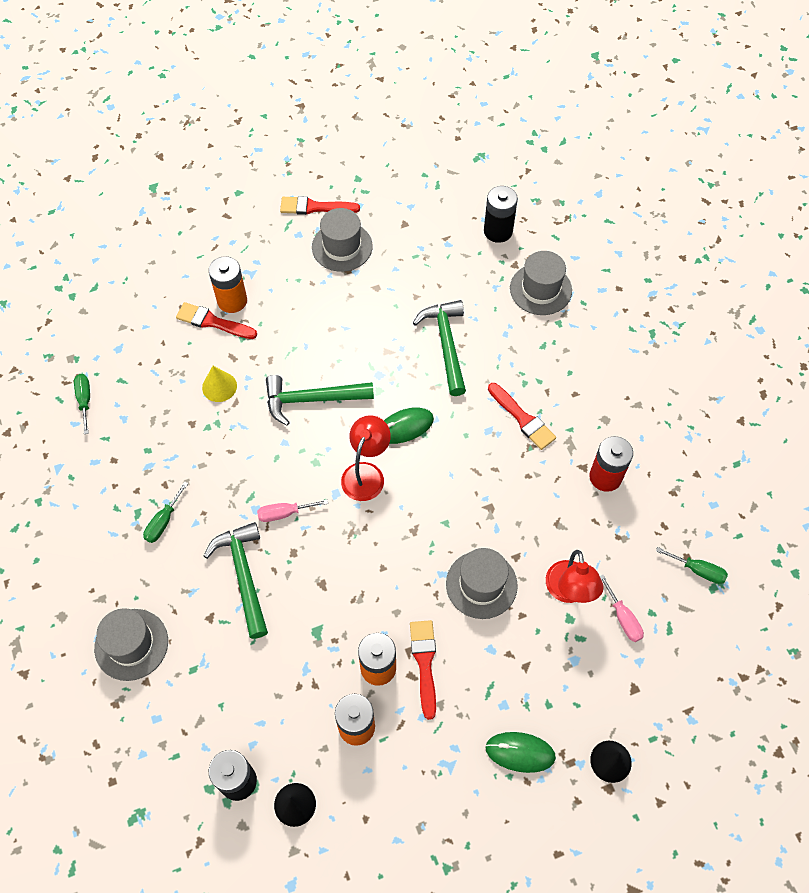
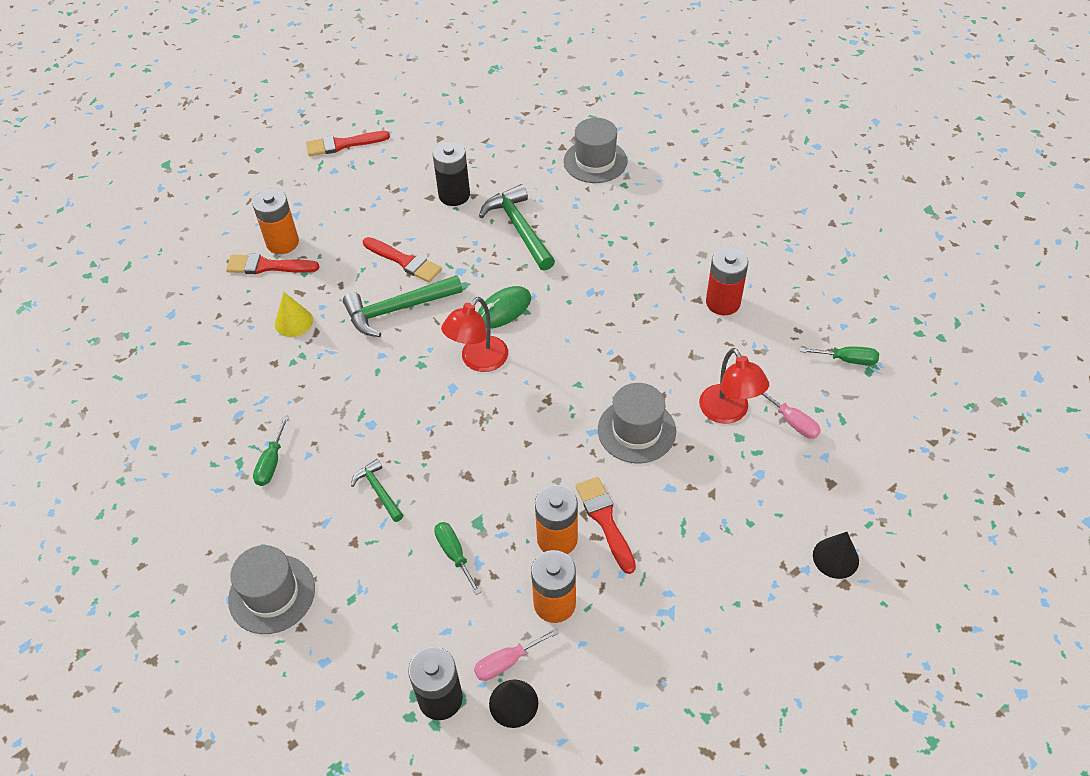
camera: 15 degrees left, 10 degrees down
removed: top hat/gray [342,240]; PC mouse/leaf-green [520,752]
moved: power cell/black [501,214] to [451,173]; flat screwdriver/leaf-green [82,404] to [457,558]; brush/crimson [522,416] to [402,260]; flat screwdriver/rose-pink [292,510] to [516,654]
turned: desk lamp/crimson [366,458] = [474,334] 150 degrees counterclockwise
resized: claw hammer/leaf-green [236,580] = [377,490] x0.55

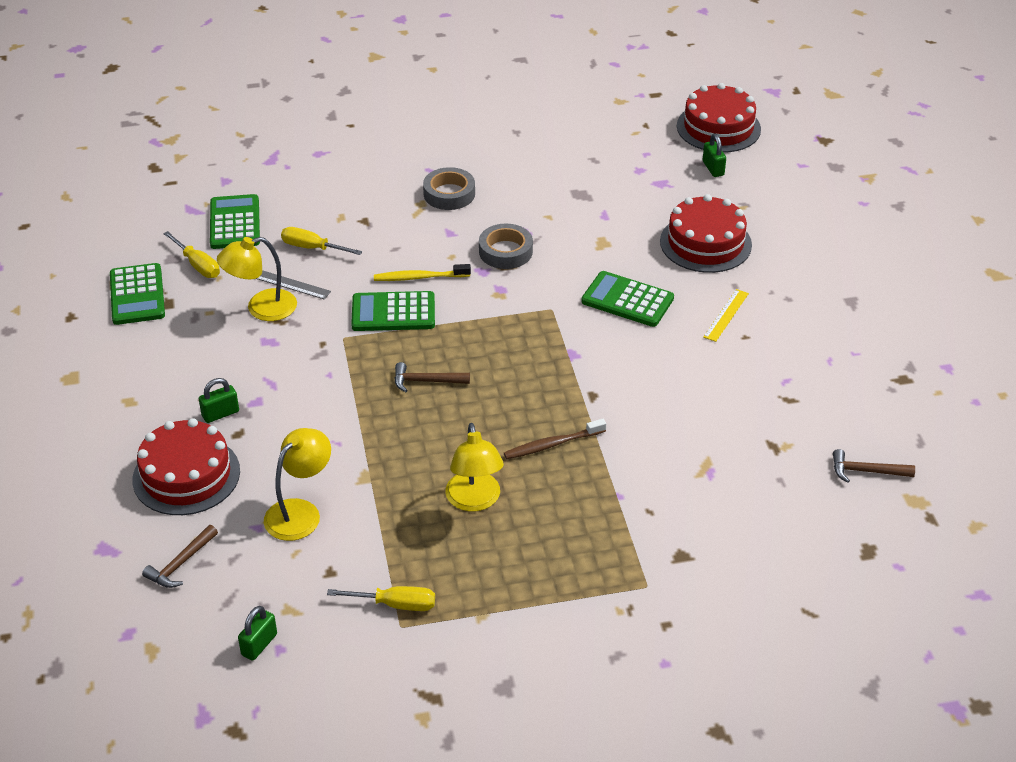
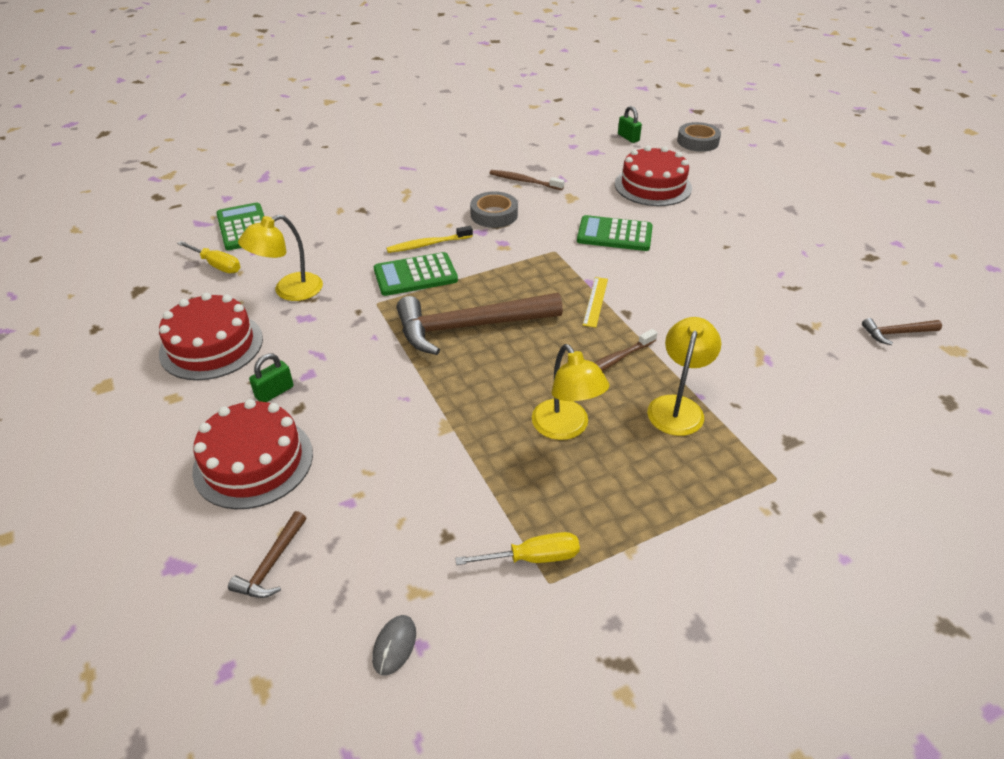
camera: 15 degrees left, 0 degrees up
removed: flat screwdriver/yellow [321,241]; pocket calculator/leaf-green [137,294]; measuring stick/gray [293,285]
added: dental brush/dark brown [527,180]
moved: cake/crimson [719,118] to [211,336]; roll of tape/gray [449,188] to [699,137]; measuring stick/yellow [726,315] to [595,302]; desk lamp/yellow [297,484] to [684,376]
replaced: padlock/leaf-green [257,633] to PC mouse/gray [394,645]
resized: claw hammer/dark brown [432,377] = [480,324] x2.21

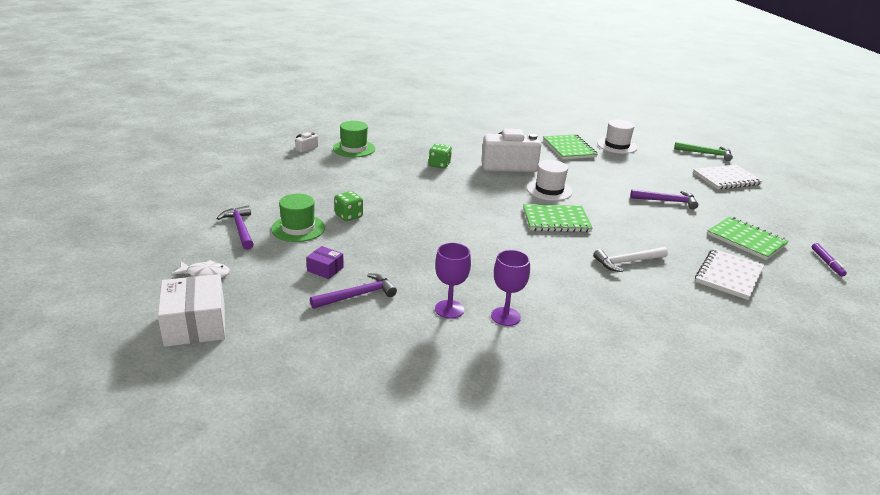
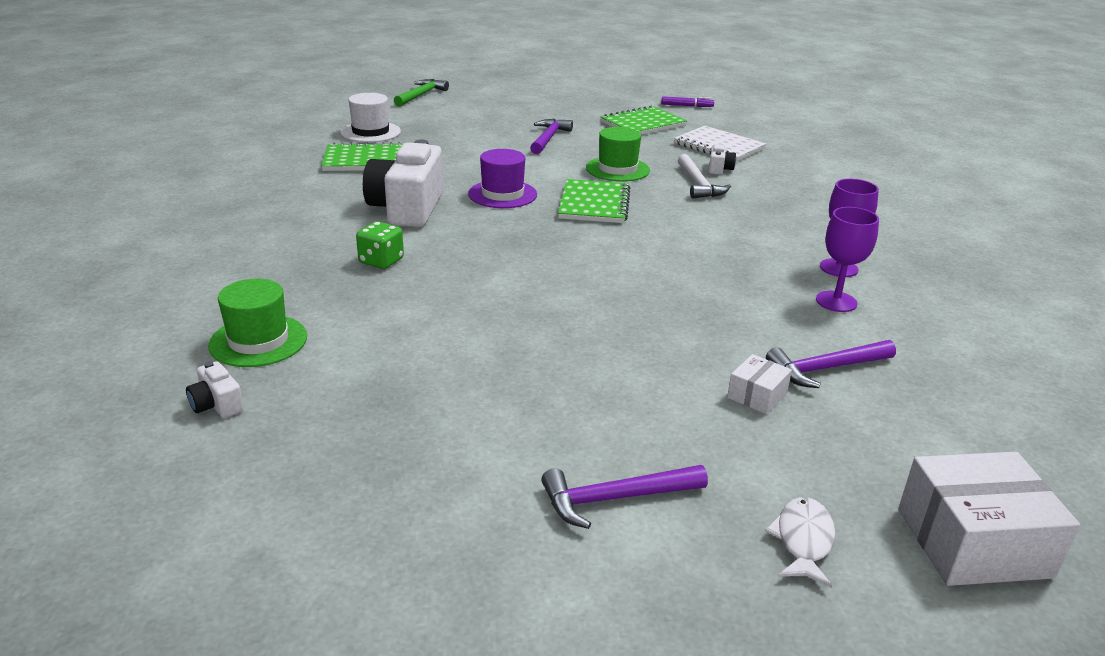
camera: 80 degrees left, 0 degrees up
removed: notebook/white [728,177]; dice/leaf-green [348,206]
added: photo camera/white [722,159]
moved: top hat/leaf-green [298,218] to [618,154]
recoloured: top hat/white [550,180] to top hat/purple [502,178]; parcel/purple [325,262] to parcel/white [759,384]
turned: claw hammer/purple [353,291] = [831,364] 90 degrees counterclockwise

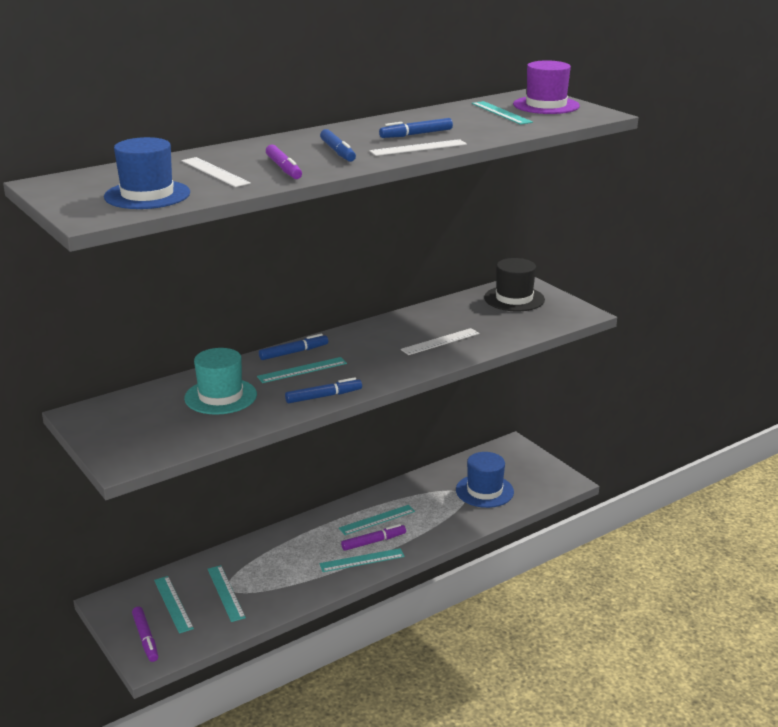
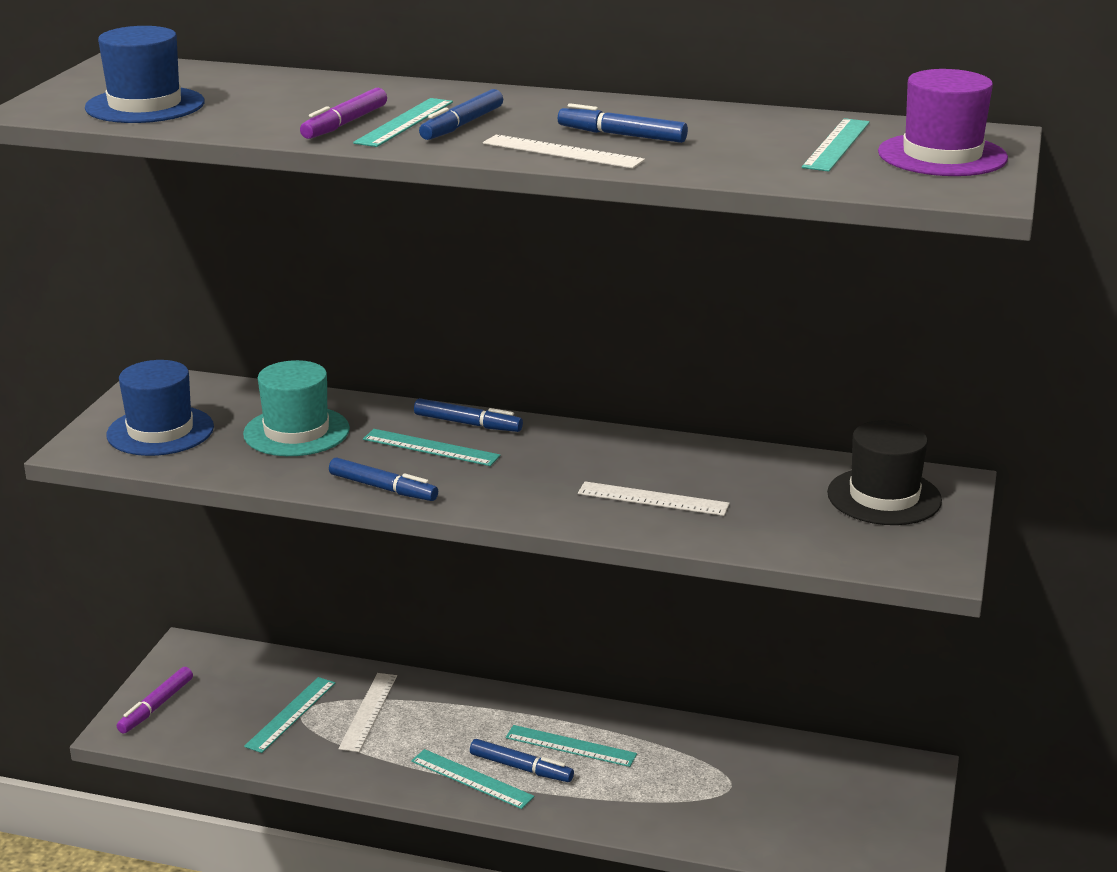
camera: 50 degrees right, 0 degrees up
moved: measuring stick/white [216,172] to [368,712]; top hat/blue [485,480] to [160,408]; measuring stick/aqua [174,604] to [403,122]
recoloured: felt pen/purple [373,537] to felt pen/blue [522,760]

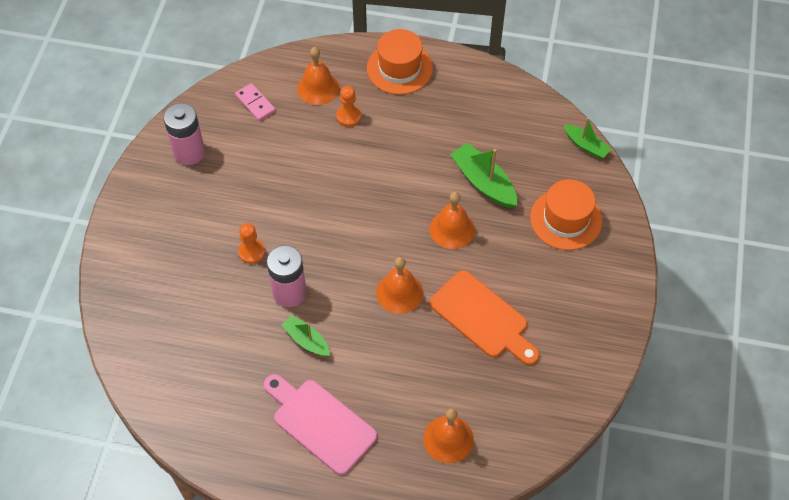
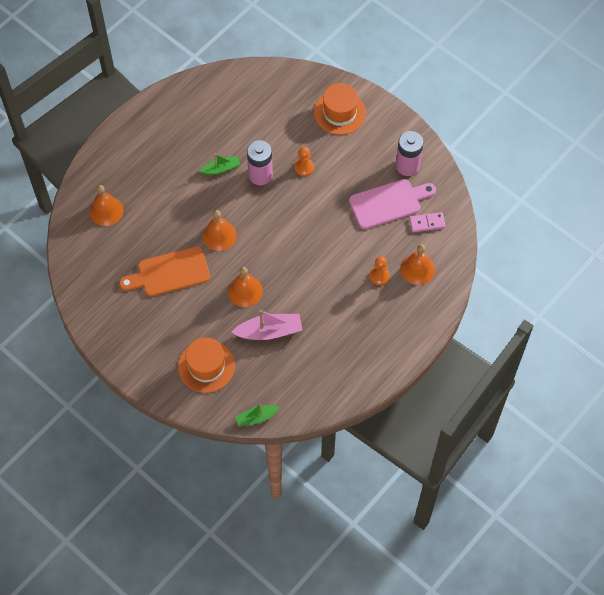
camera: 120 degrees right, 5 degrees up
moved: top hat/orange-coloured [400,62] to [340,109]; bread board/rose-pink [320,424] to [392,204]
recoloured: boat/leaf-green [484,175] to boat/rose-pink [266,325]

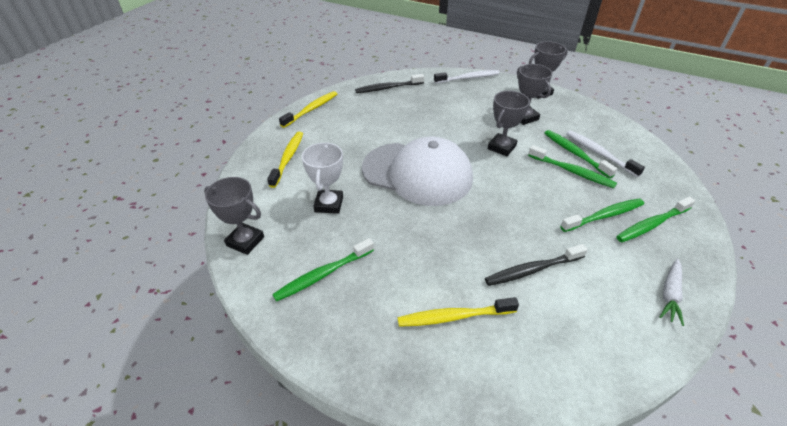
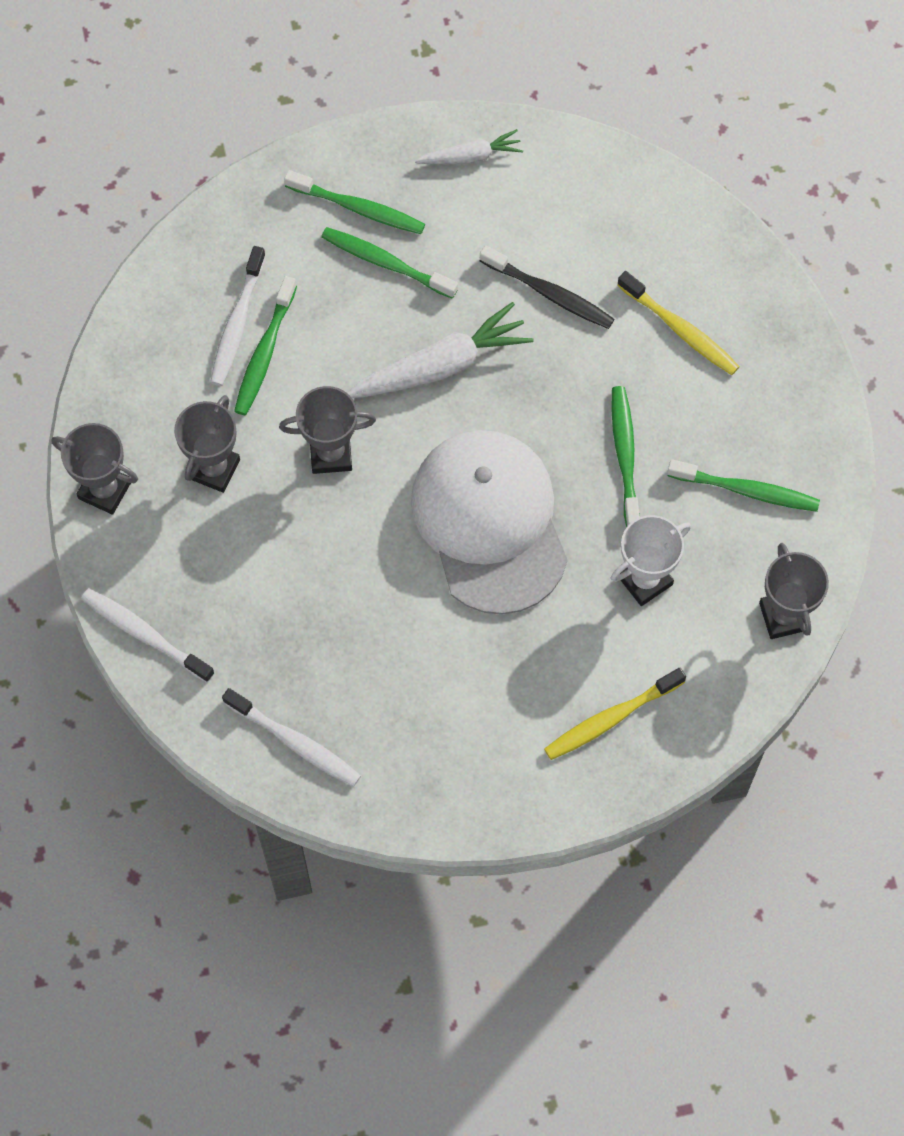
camera: 130 degrees left, 25 degrees up
removed: dental brush/yellow [308,109]
added: root vegetable/white [440,350]
moved: dental brush/leaf-green [572,166] to [625,457]
recoloured: dental brush/black [389,83] to dental brush/white [291,737]

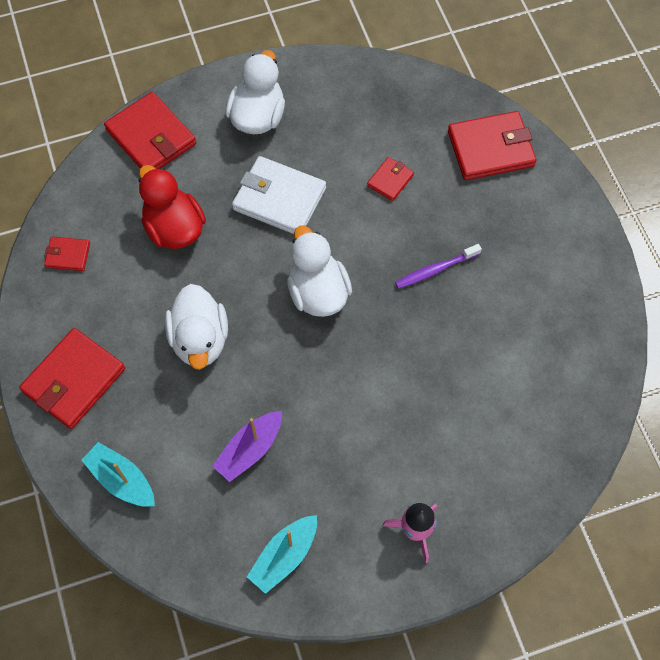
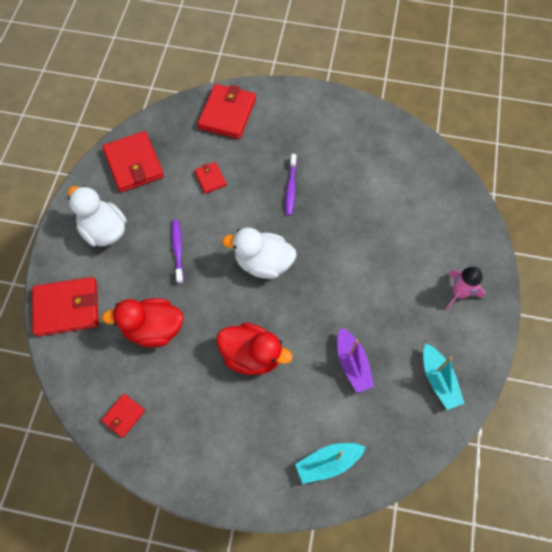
camera: 60 degrees left, 0 degrees up
moved: billfold/crimson [72,378] to [133,161]
replaced: billfold/white [279,195] to dental brush/purple [178,251]
recoloured: rubber duck/white [196,327] to rubber duck/crimson [254,349]

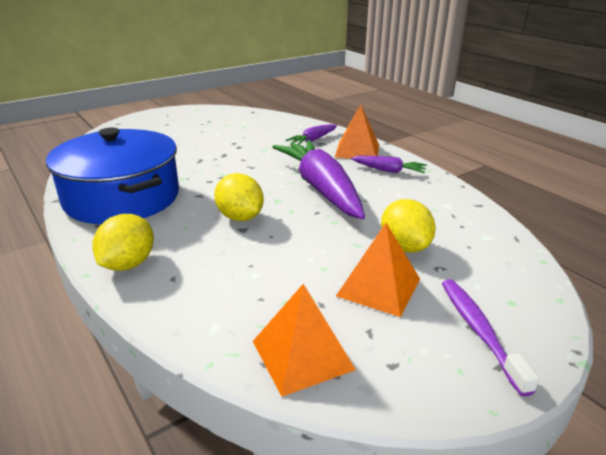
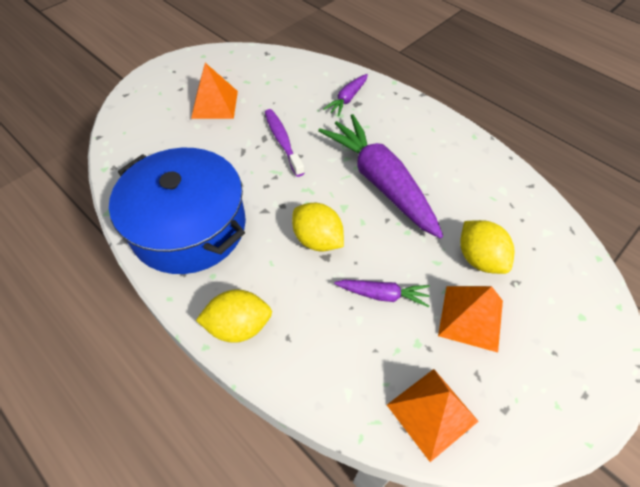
camera: 10 degrees left, 25 degrees up
moved: pyramid/orange-coloured [357,132] to [214,91]; root vegetable/purple [389,164] to [382,293]; dental brush/purple [490,338] to [285,143]
turned: citrus fruit/yellow [123,242] = [234,316] 75 degrees clockwise

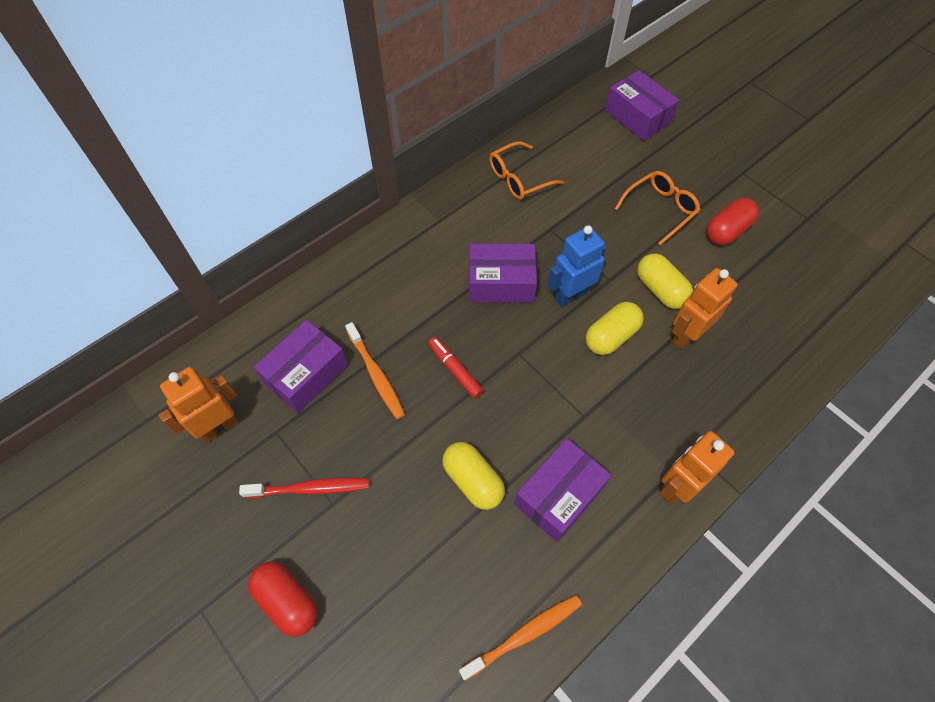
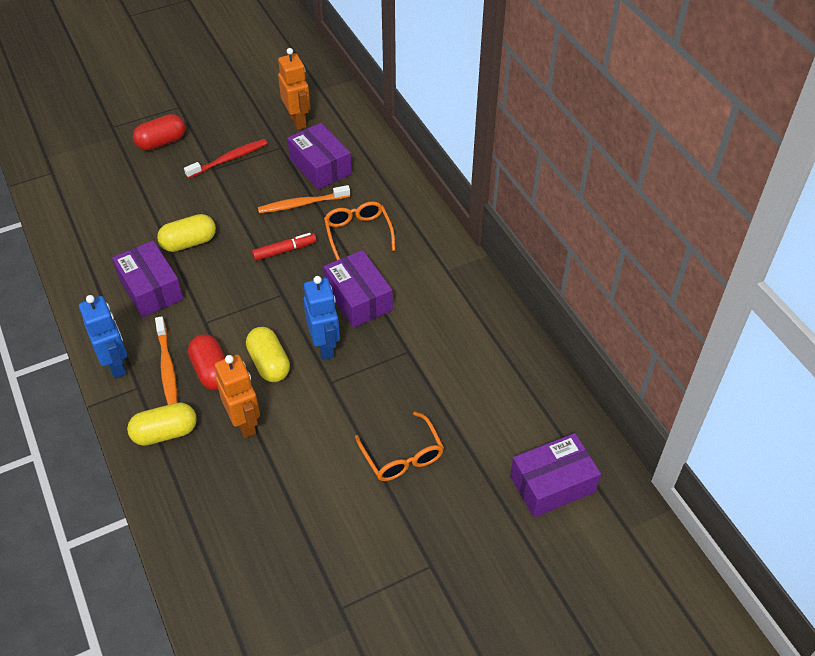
camera: 105 degrees right, 10 degrees down
moved: glasses/orange-coloured [526,171] to [359,230]; pill/crimson [732,221] to [206,362]; pill/yellow [665,281] to [162,424]; dental brush/orange-coloured [520,638] to [166,360]
recoloured: toy robot/orange-coloured [697,468] to toy robot/blue [103,337]
turned: parcel/purple [503,273] = [358,289] 45 degrees counterclockwise; dental brush/crimson [304,488] = [226,159] 135 degrees counterclockwise

